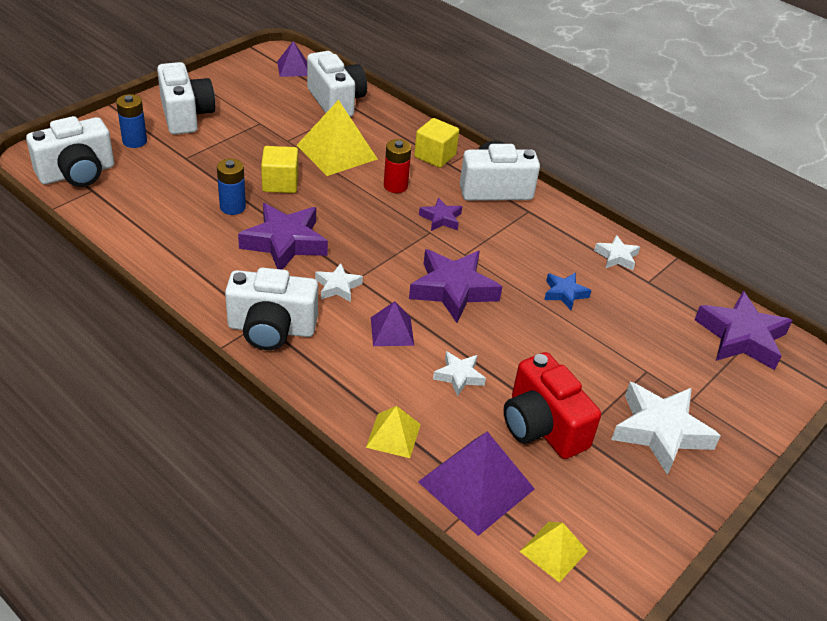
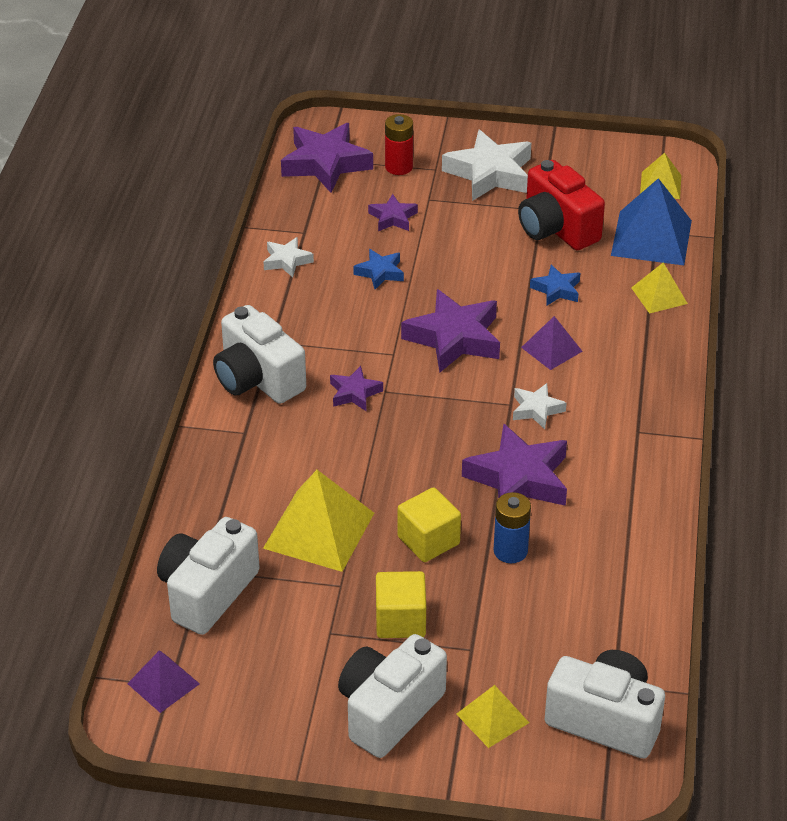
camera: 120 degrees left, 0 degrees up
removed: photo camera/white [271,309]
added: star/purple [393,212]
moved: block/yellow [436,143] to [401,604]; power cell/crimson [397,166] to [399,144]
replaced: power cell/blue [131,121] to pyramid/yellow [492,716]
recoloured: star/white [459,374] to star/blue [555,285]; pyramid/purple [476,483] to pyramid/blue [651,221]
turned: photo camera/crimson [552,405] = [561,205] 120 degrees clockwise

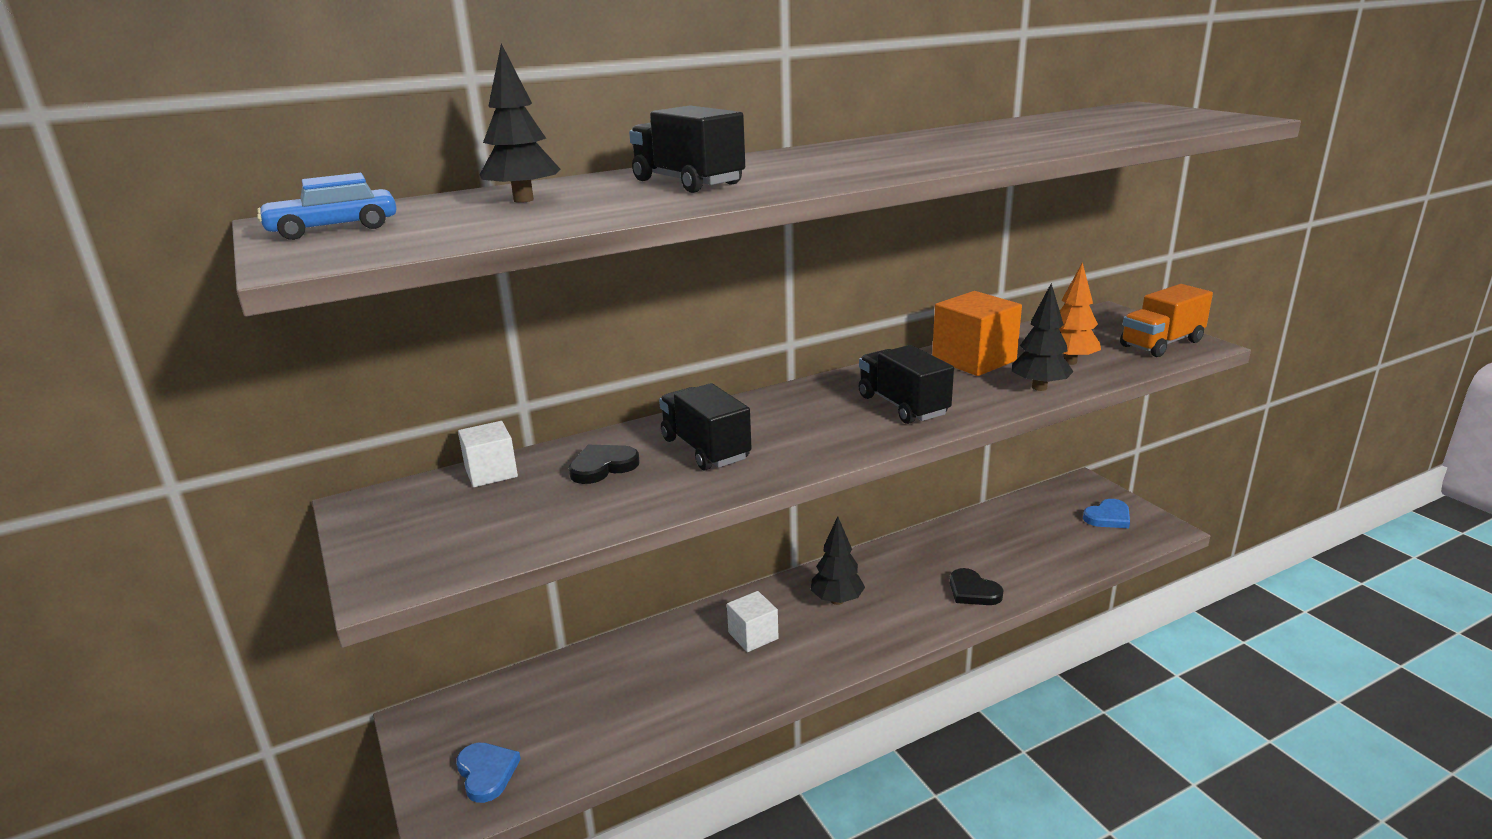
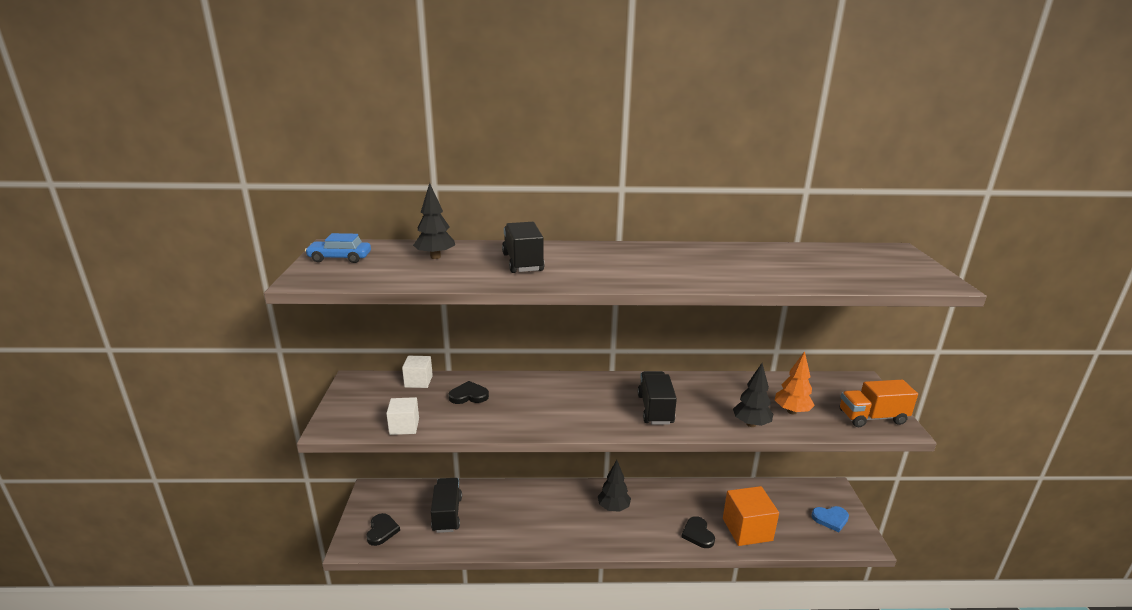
camera: 25 degrees right, 0 degrees up
moved: block/orange-coloured [977,333] to [751,516]; truck/black [705,426] to [446,505]; block/white [753,621] to [402,416]
recoloured: heart/blue [488,773] to heart/black [383,529]

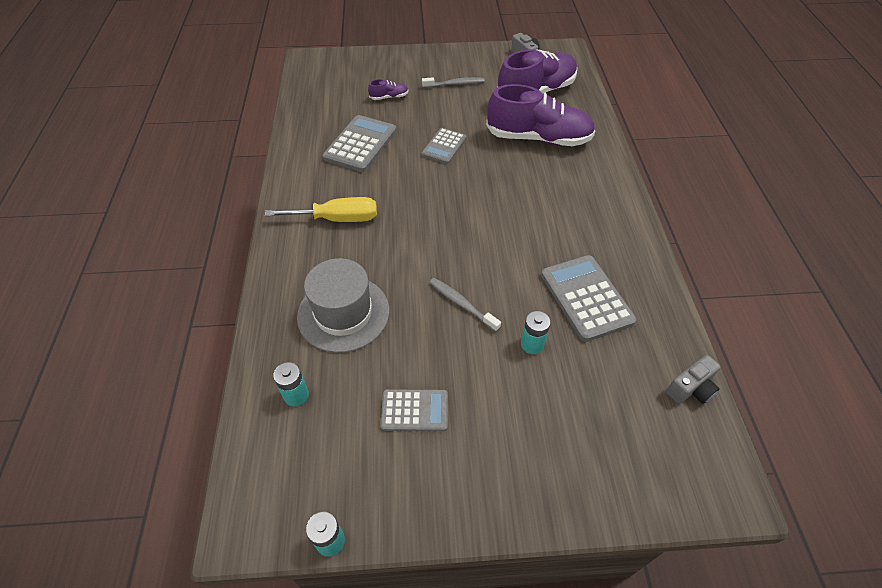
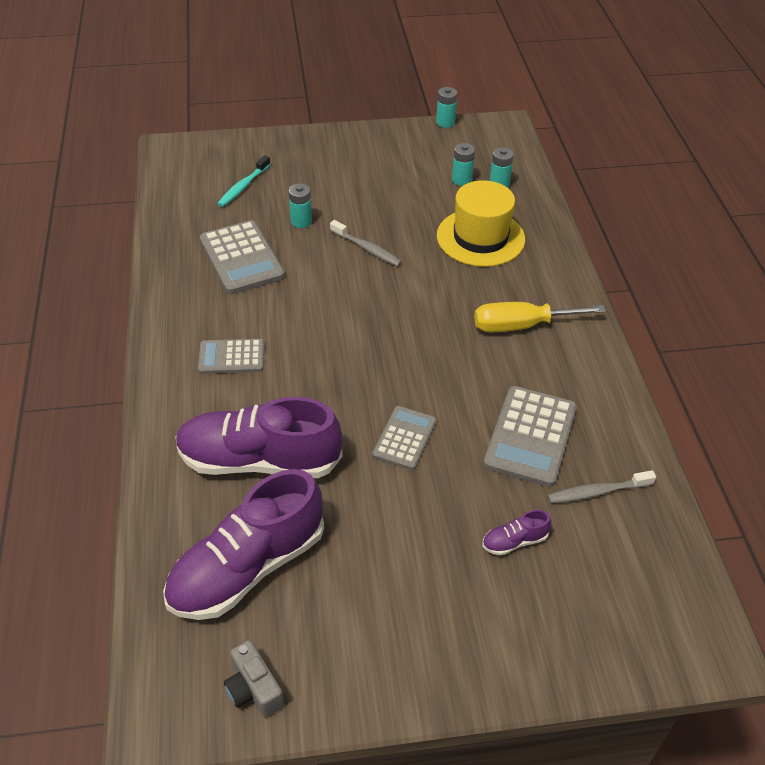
camera: 175 degrees right, 5 degrees down
removed: photo camera/gray [693,379]
added: power cell/aqua [463,164]; dental brush/aqua [244,181]
moved: dental brush/gray [453,82] to [601,487]; pocket calculator/gray [414,410] to [231,356]
recoloured: top hat/gray [343,305] to top hat/yellow [481,223]

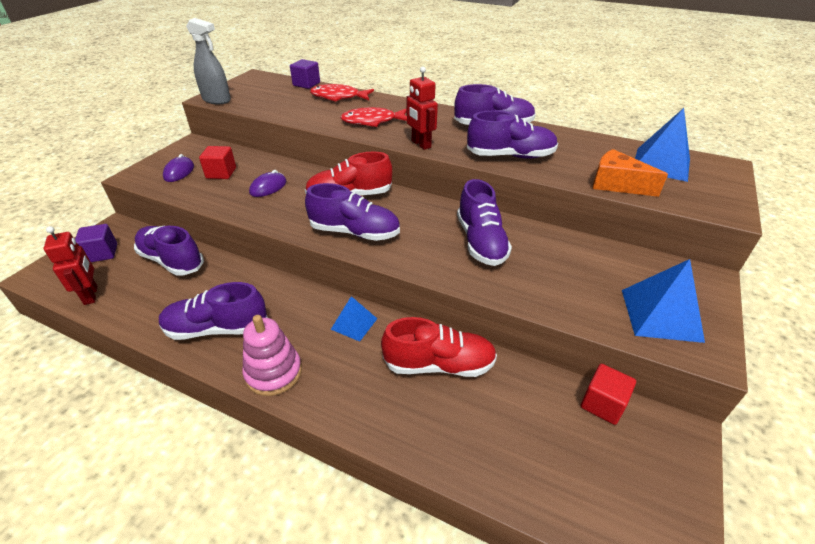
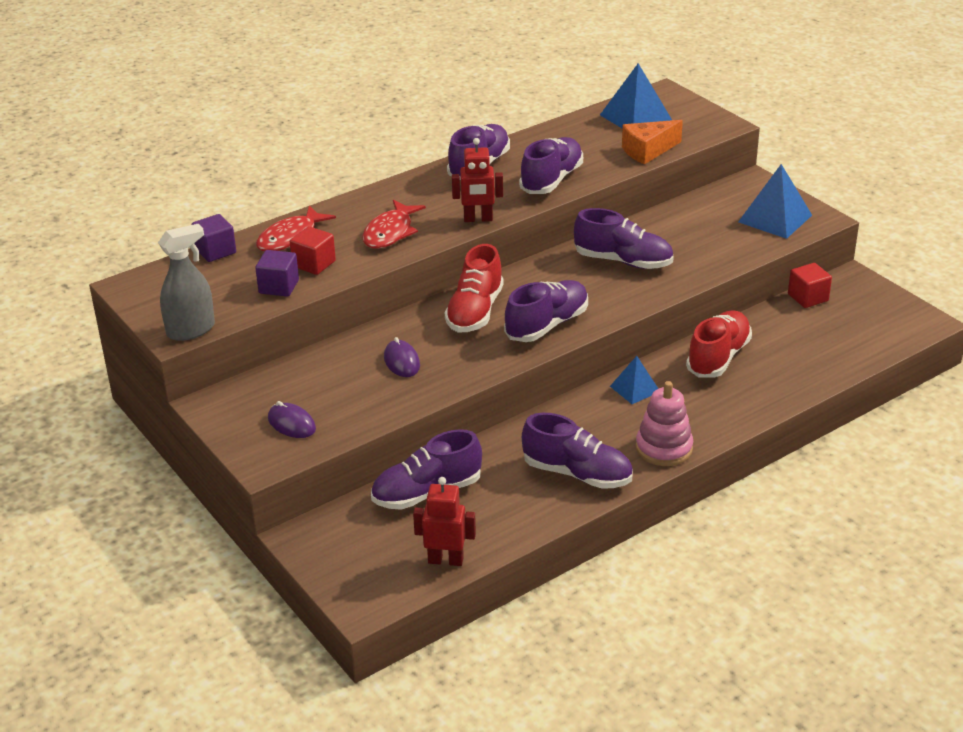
camera: 60 degrees left, 5 degrees down
moved: block/crimson [217,162] to [313,250]; block/purple [96,243] to [277,273]
turned: sneaker/purple [213,311] = [577,451] 90 degrees counterclockwise

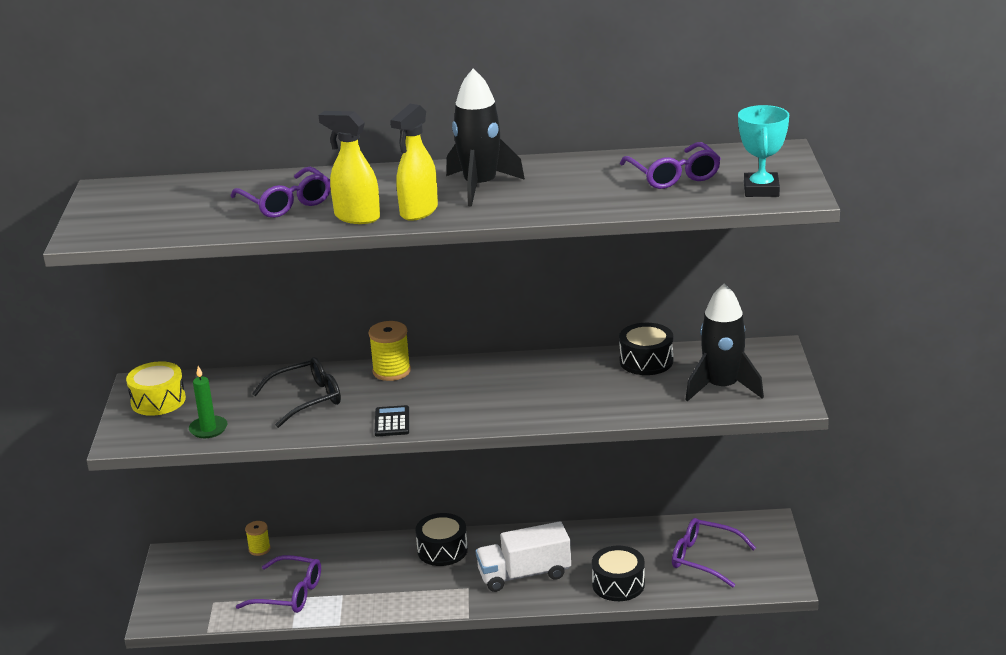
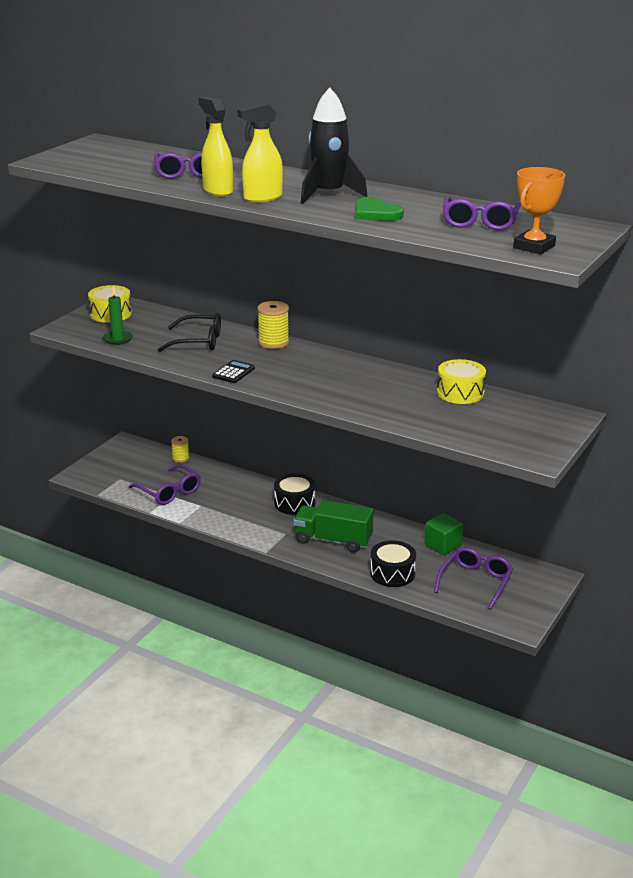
camera: 30 degrees right, 0 degrees up
removed: toy rocket/black [724,342]
added: heart/leaf-green [379,209]; block/leaf-green [444,534]
recoloured: prize cup/aqua [763,151] to prize cup/orange-coloured [539,210]; toy drum/black [646,349] to toy drum/yellow [461,381]; truck/white [523,556] to truck/leaf-green [333,526]
turned: glasses/purple [714,553] = [473,578] 60 degrees clockwise

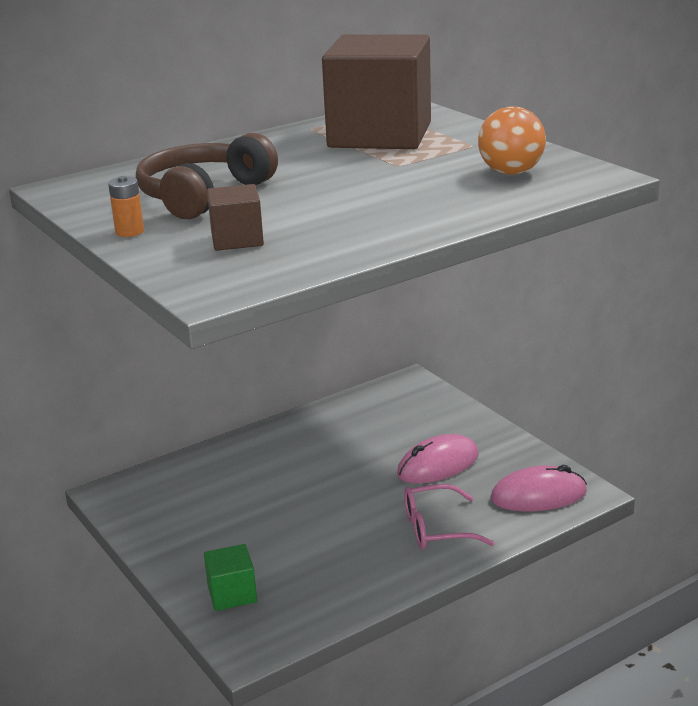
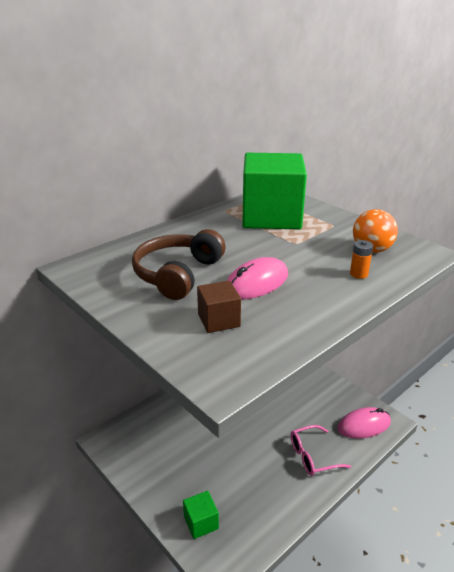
camera: 10 degrees left, 5 degrees up
moved: power cell/orange-coloured [126,206] to [361,259]; PC mouse/rose-pink [437,458] to [257,278]
recoloured: block/dark brown [376,91] to block/leaf-green [274,191]

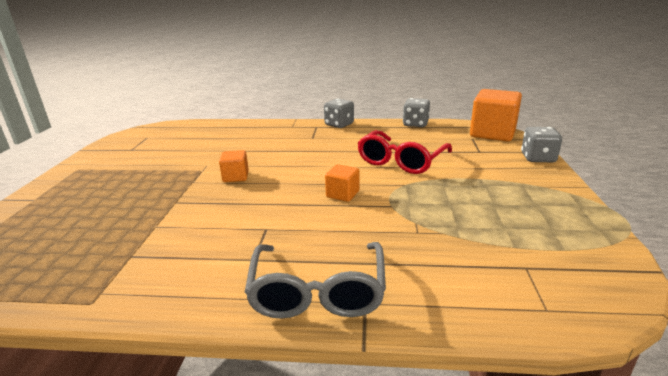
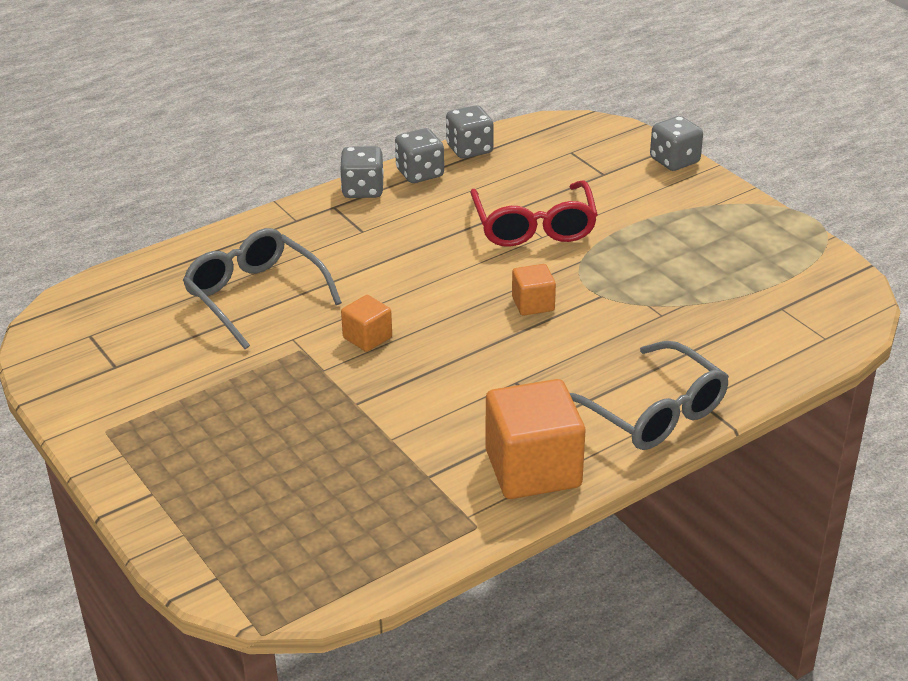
camera: 40 degrees left, 10 degrees up
added: dice/gray [419,155]; glasses/gray [262,288]
moved: block/orange-coloured [496,115] to [535,439]

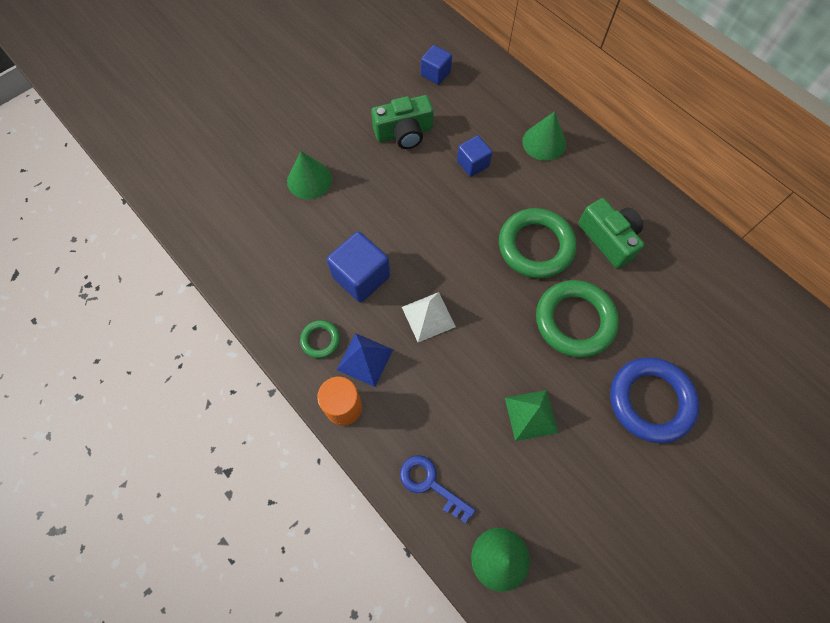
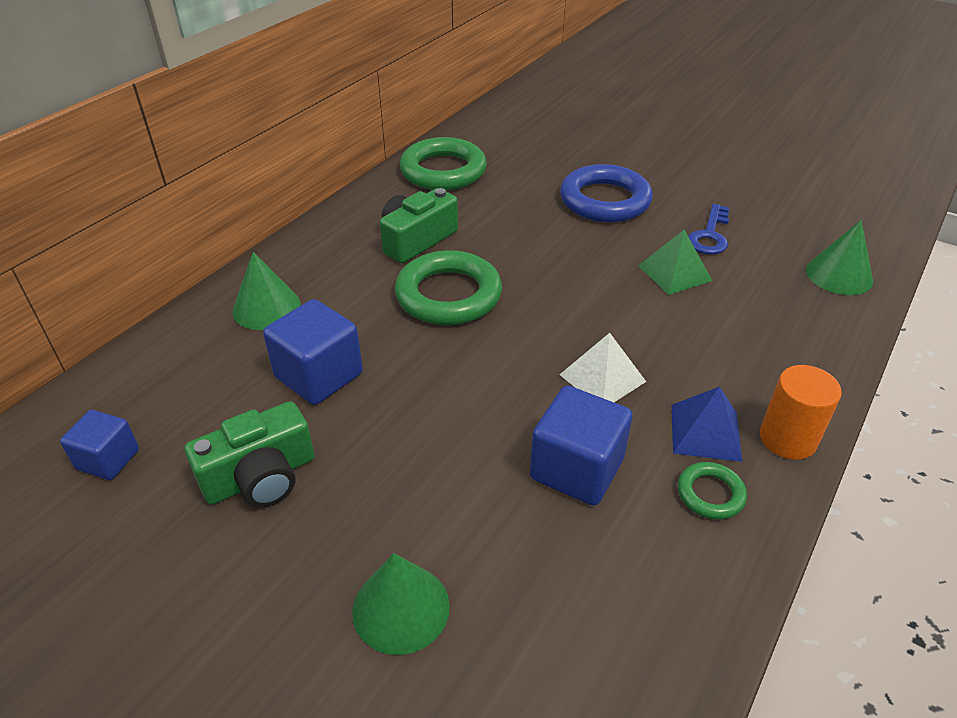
camera: 105 degrees left, 25 degrees down
moved: hoop/leaf-green [577,318] to [443,163]; latchkey/blue [438,489] to [708,229]
turned: photo camera/leaf-green [402,122] = [249,454] 90 degrees clockwise
resized: block/blue [474,156] = [313,352] x1.60

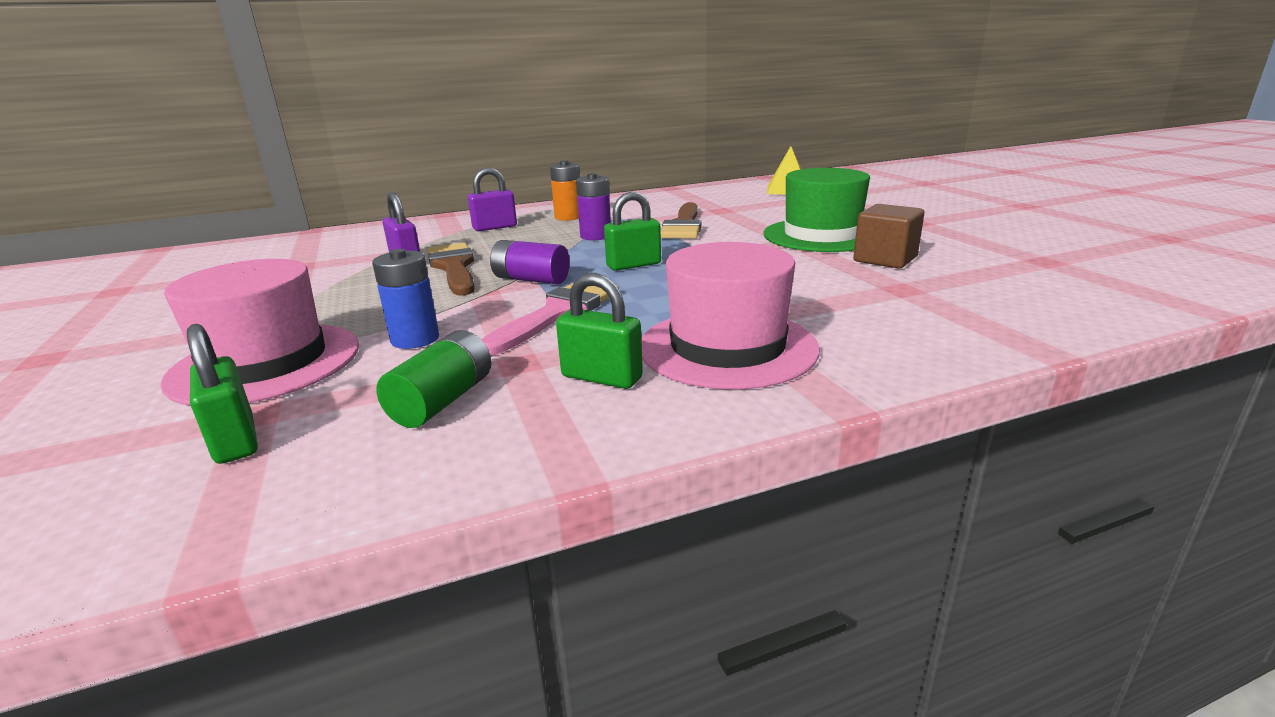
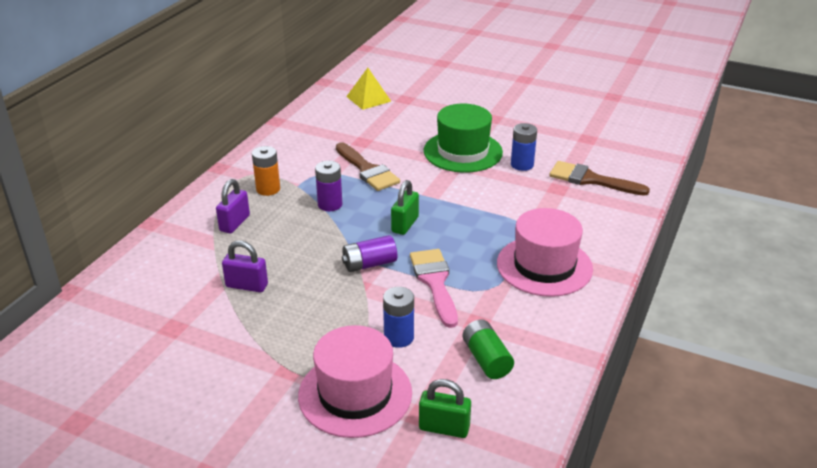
camera: 45 degrees left, 10 degrees up
removed: padlock/leaf-green [599,331]
moved: brush/dark brown [451,269] to [599,178]
replaced: block/dark brown [889,236] to power cell/blue [524,147]

